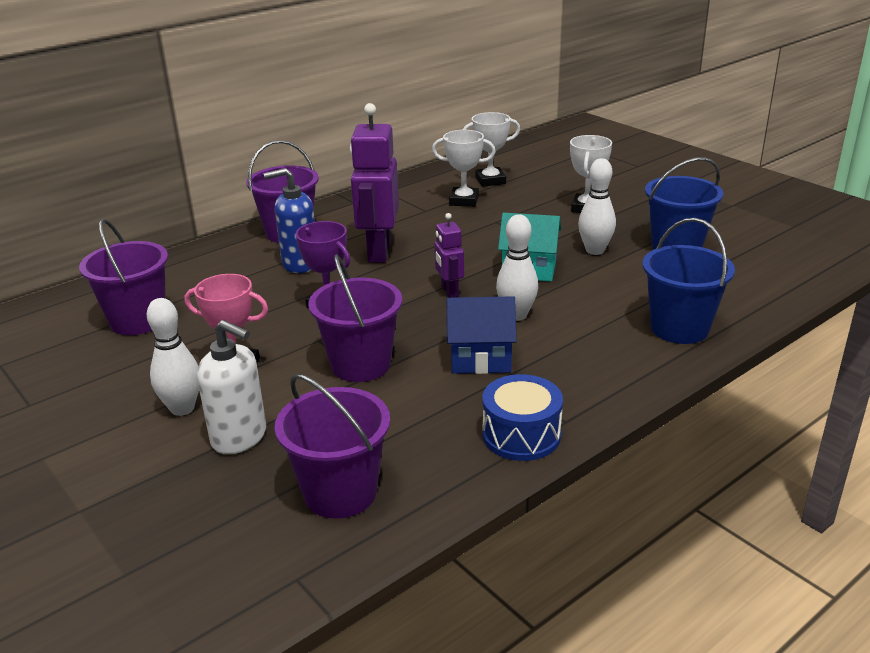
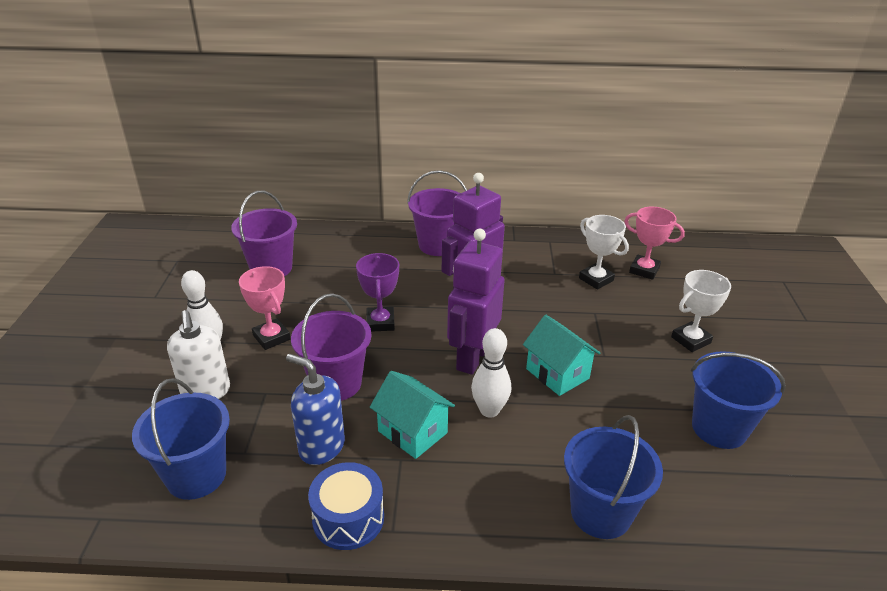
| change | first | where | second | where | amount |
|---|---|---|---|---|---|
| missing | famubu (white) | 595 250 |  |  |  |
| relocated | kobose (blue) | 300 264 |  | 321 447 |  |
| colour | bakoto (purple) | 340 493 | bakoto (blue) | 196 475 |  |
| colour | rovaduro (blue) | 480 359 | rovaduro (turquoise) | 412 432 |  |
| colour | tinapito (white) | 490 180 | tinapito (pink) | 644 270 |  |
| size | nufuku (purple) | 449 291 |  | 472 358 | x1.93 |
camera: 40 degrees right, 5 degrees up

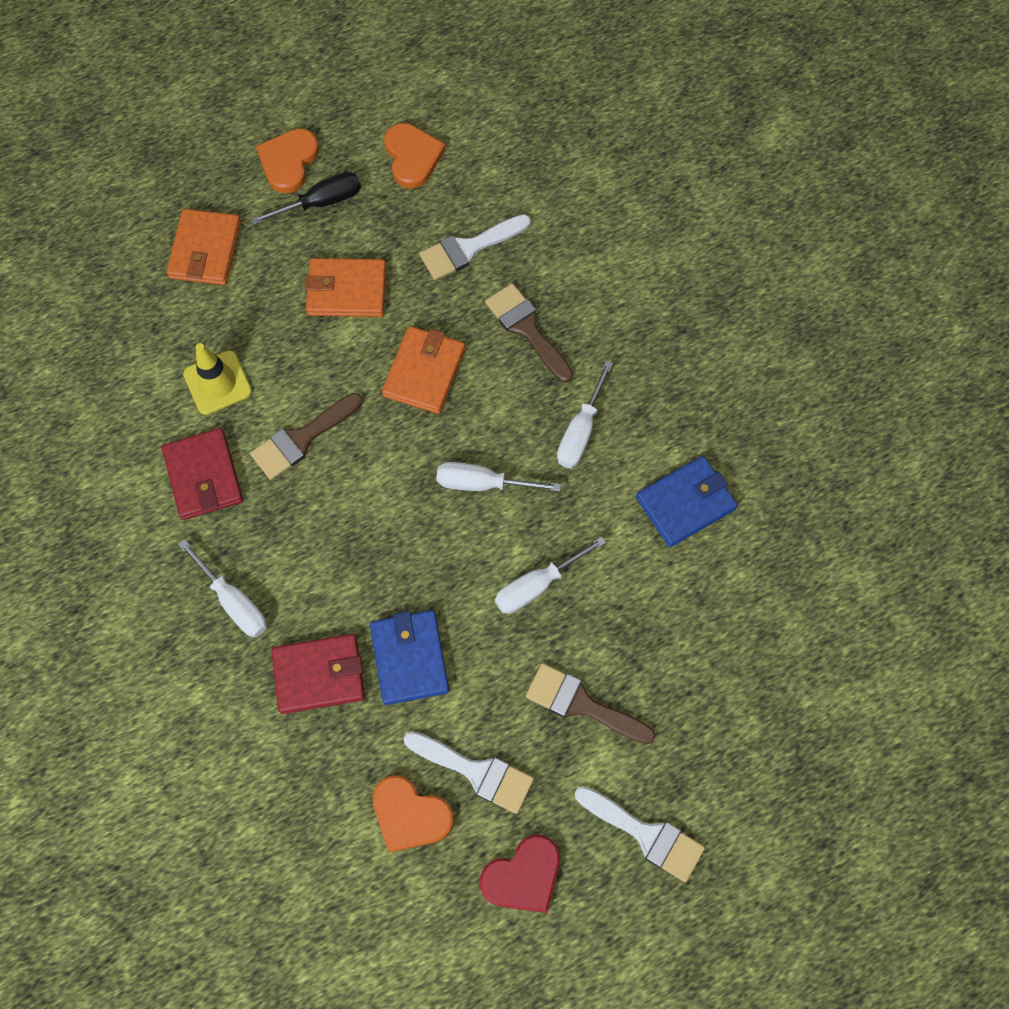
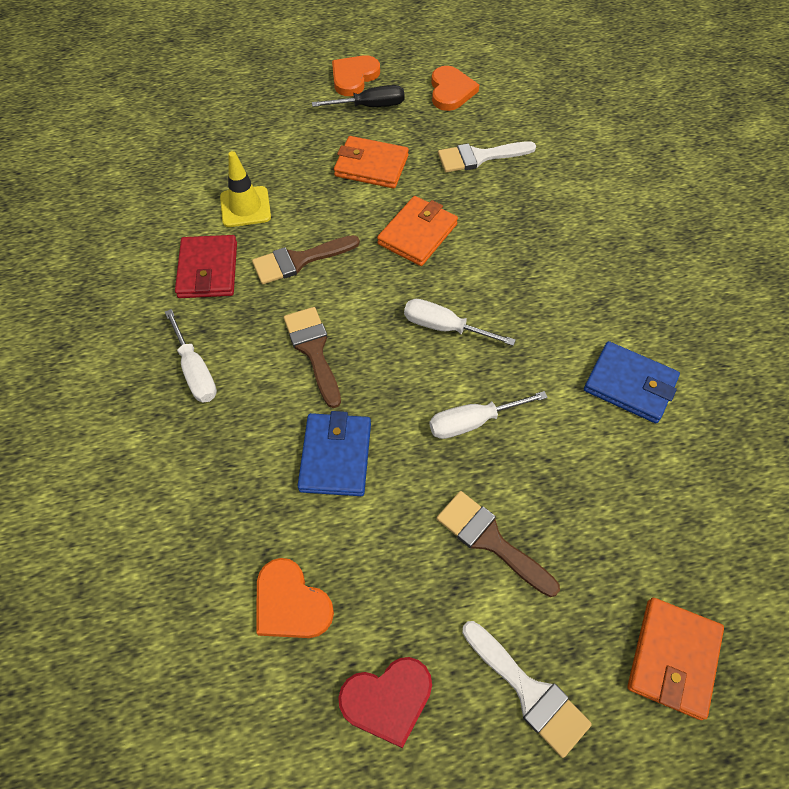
| change | first | where | second | where | amount |
|---|---|---|---|---|---|
| missing | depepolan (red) | 319 675 |  |  |  |
| missing | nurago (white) | 476 771 |  |  |  |
| missing | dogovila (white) | 581 431 |  |  |  |
| relocated | depepolan (orange) | 205 250 |  | 672 658 |  |
| relocated | nurago (brown) | 527 329 |  | 313 350 |  |
| spun | depepolan (blue) | 685 503 |  | 629 385 | 45 degrees clockwise |
camera: 15 degrees right, 10 degrees down

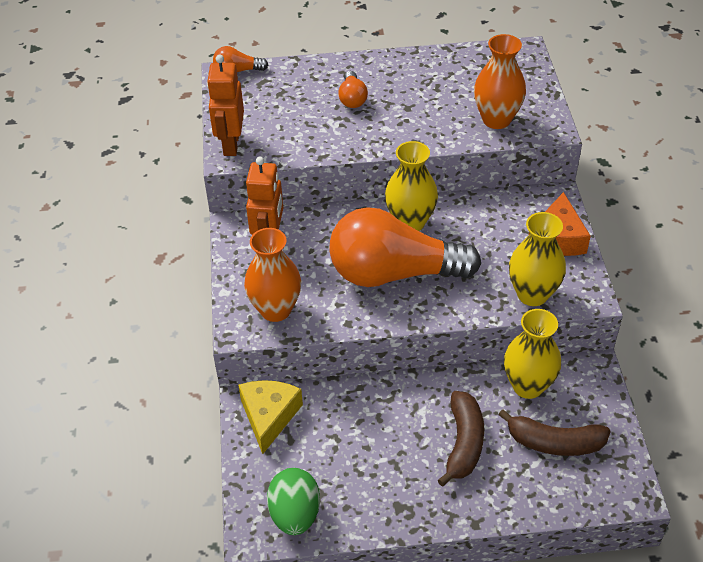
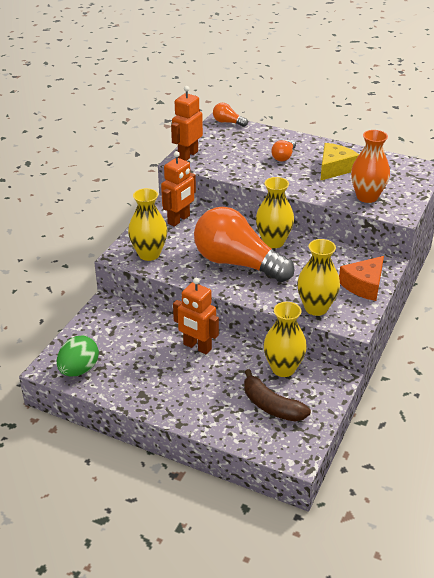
| change | first | where | second | where | amount |
|---|---|---|---|---|---|
| missing | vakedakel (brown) | 463 443 |  |  |  |
| appeared |  |  | nufuku (orange) | 197 347 |  |
| relocated | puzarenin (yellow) | 269 416 |  | 334 168 |  |
| colour | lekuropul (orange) | 275 310 | lekuropul (yellow) | 149 254 |  |
camera: 30 degrees right, 10 degrees down

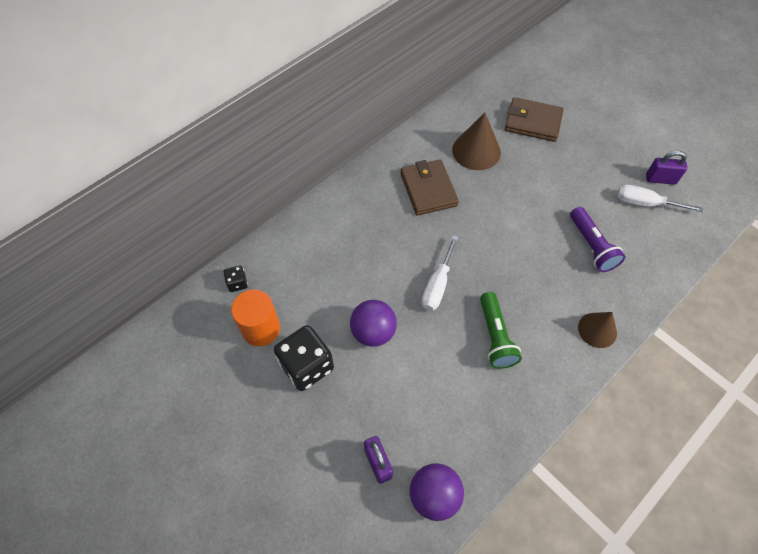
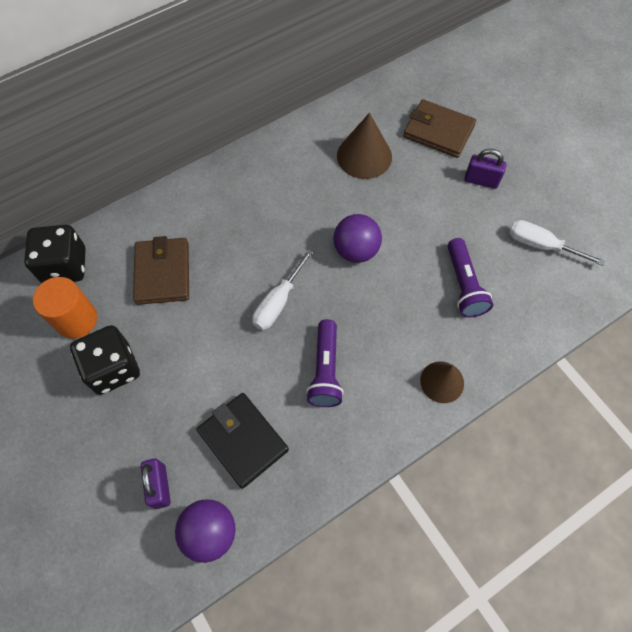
| change | first | where | second | where | amount |
|---|---|---|---|---|---|
| appeared |  |  | depepolan (black) | 243 440 |  |
| relocated | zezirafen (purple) | 373 332 |  | 356 250 |  |
| relocated | depepolan (brown) | 428 189 |  | 163 273 |  |
| relocated | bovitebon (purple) | 660 179 |  | 481 181 |  |
| colour | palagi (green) | 495 336 | palagi (purple) | 325 370 |  |
| size | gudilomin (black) | 237 283 |  | 65 266 | x2.12 |
camera: 10 degrees right, 5 degrees up

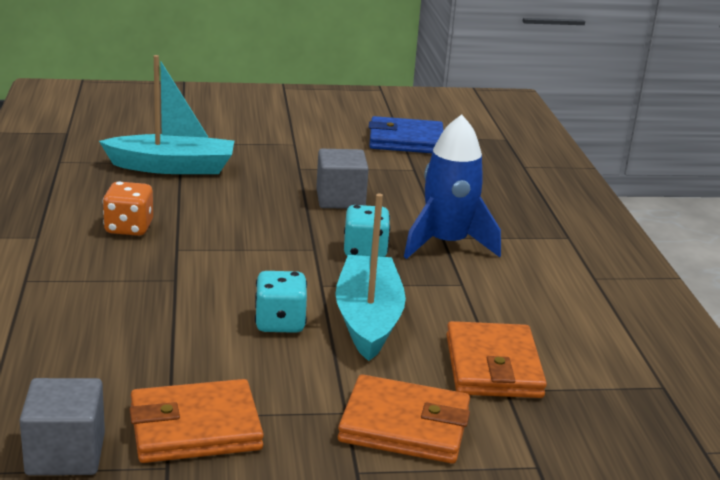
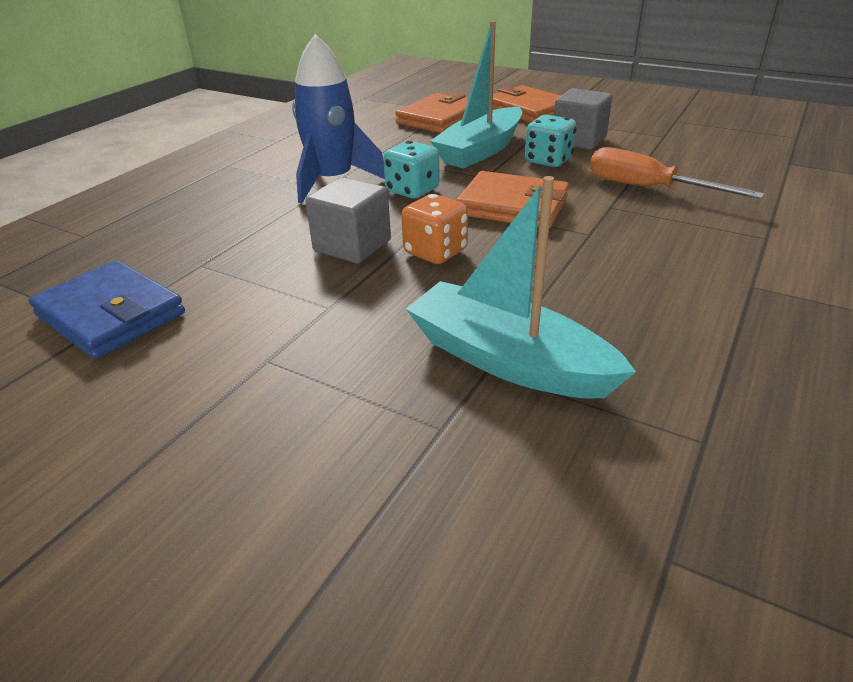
| change | first | where | second | where | amount |
|---|---|---|---|---|---|
| appeared |  |  | dogovila (orange) | 647 188 |  |
| relocated | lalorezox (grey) | 65 454 |  | 579 140 |  |
| relocated | gudilomin (orange) | 129 228 |  | 435 252 |  |
| relocated | depepolan (orange) | 195 428 |  | 512 206 |  |
camera: 140 degrees left, 10 degrees up

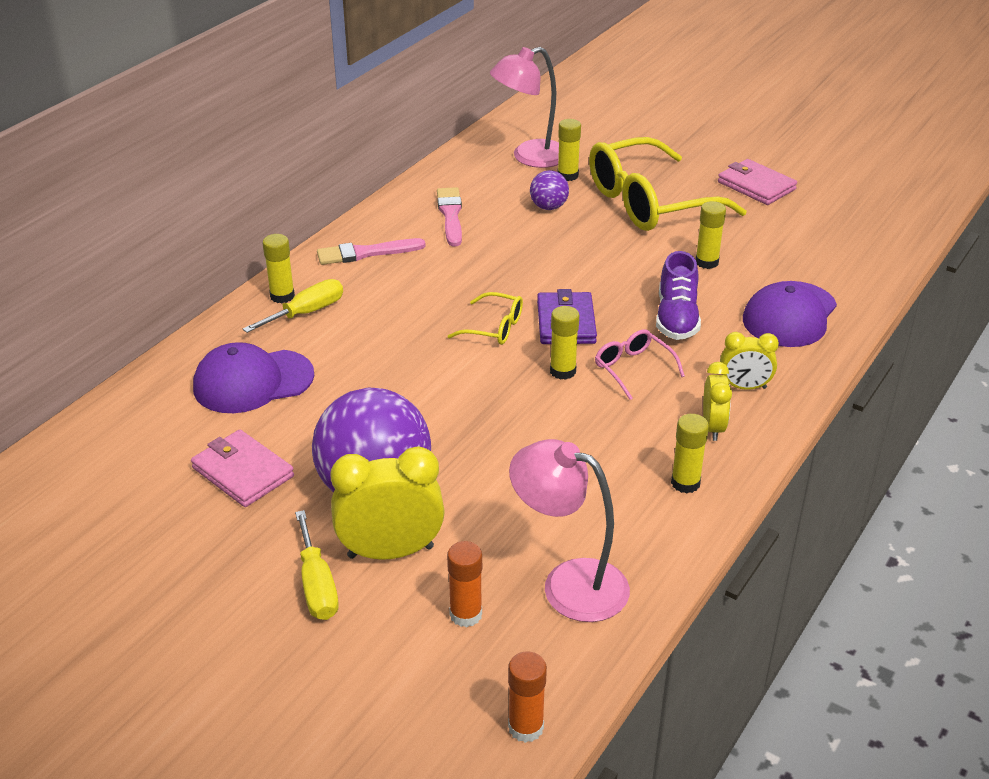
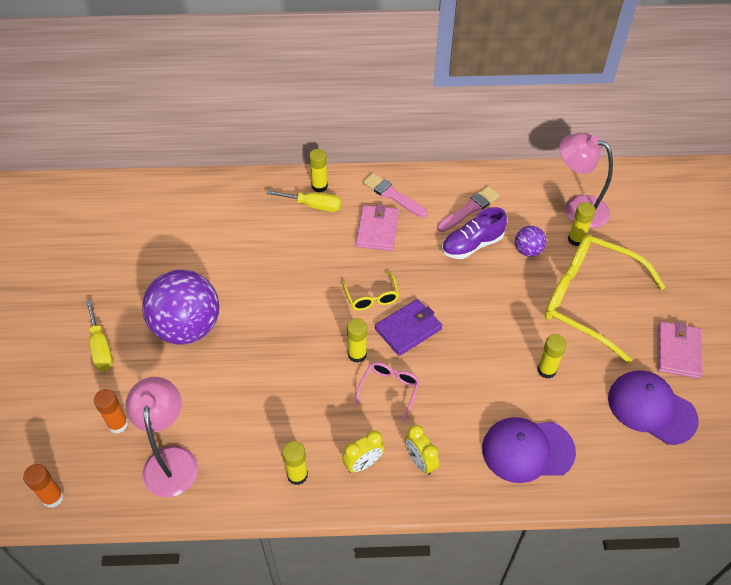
| change | first | where | second | where | amount |
|---|---|---|---|---|---|
| missing | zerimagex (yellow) | 390 551 |  |  |  |
| relocated | depepolan (pink) | 243 472 |  | 377 230 |  |
| relocated | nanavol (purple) | 253 381 |  | 651 408 |  |
| relocated | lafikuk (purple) | 676 318 |  | 472 245 |  |
| spun | dogovila (yellow) | 317 585 |  | 101 347 | 60 degrees counterclockwise |
camera: 55 degrees right, 15 degrees up

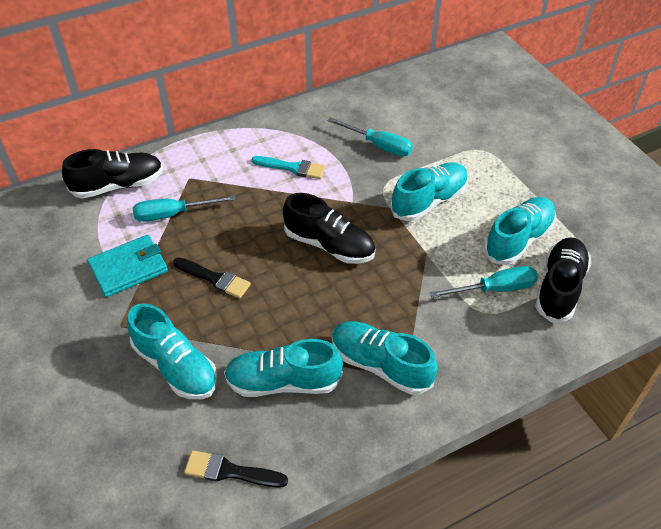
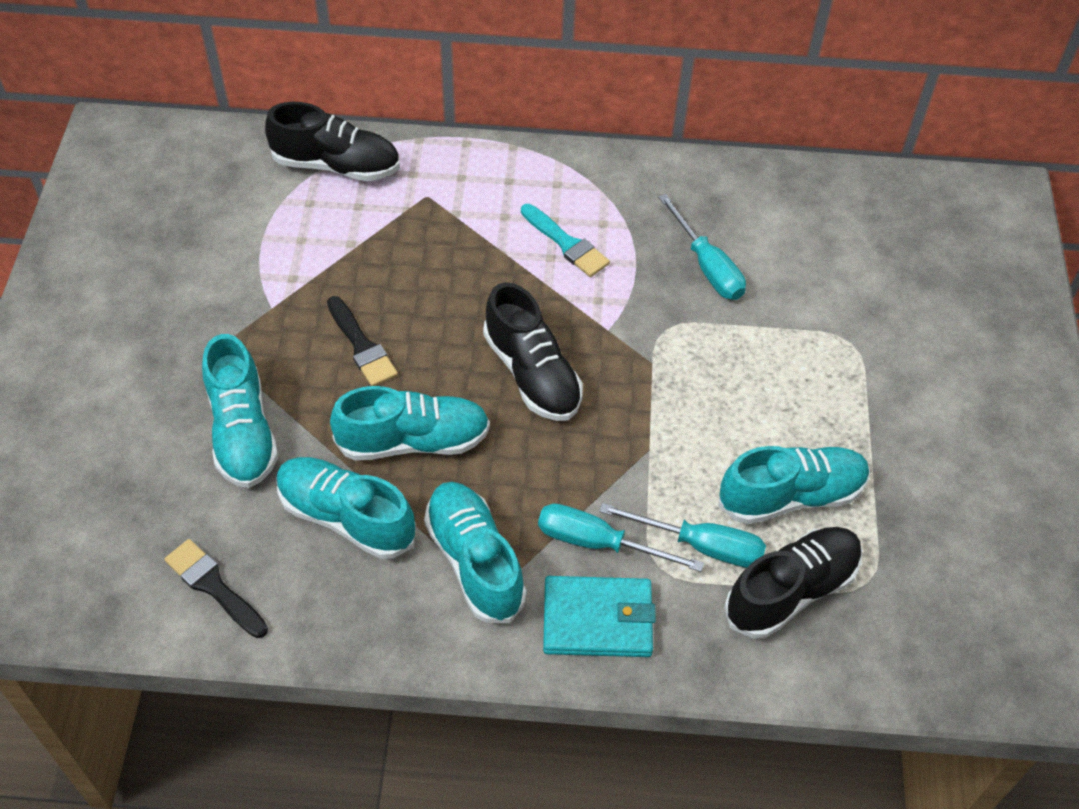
| change | first | where | second | where | amount |
|---|---|---|---|---|---|
| relocated | depepolan (turquoise) | 129 268 |  | 598 620 |  |
| relocated | dogovila (turquoise) | 173 214 |  | 598 543 |  |
| relocated | lafikuk (turquoise) | 429 201 |  | 413 441 |  |
camera: 30 degrees right, 5 degrees up

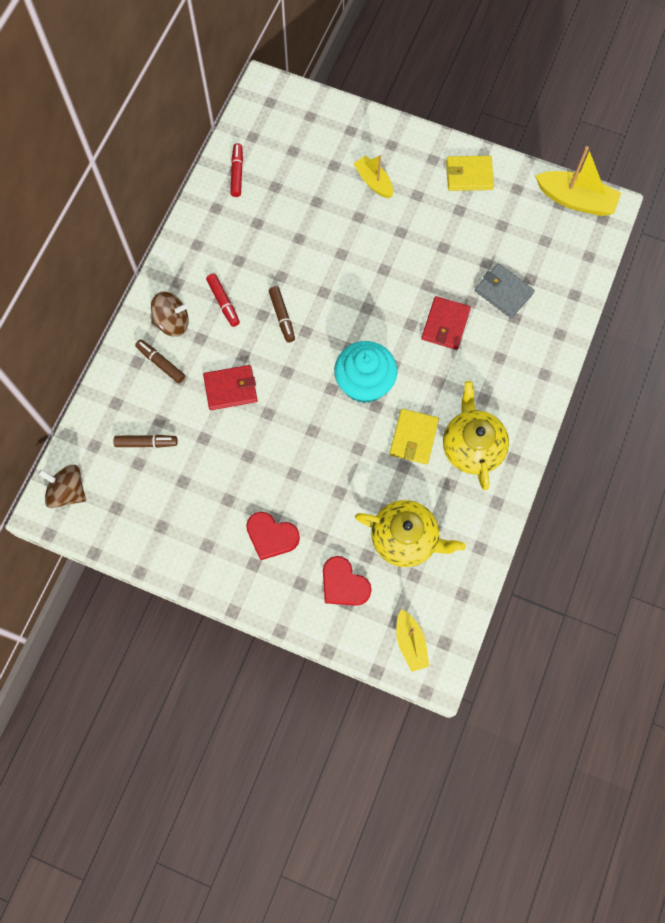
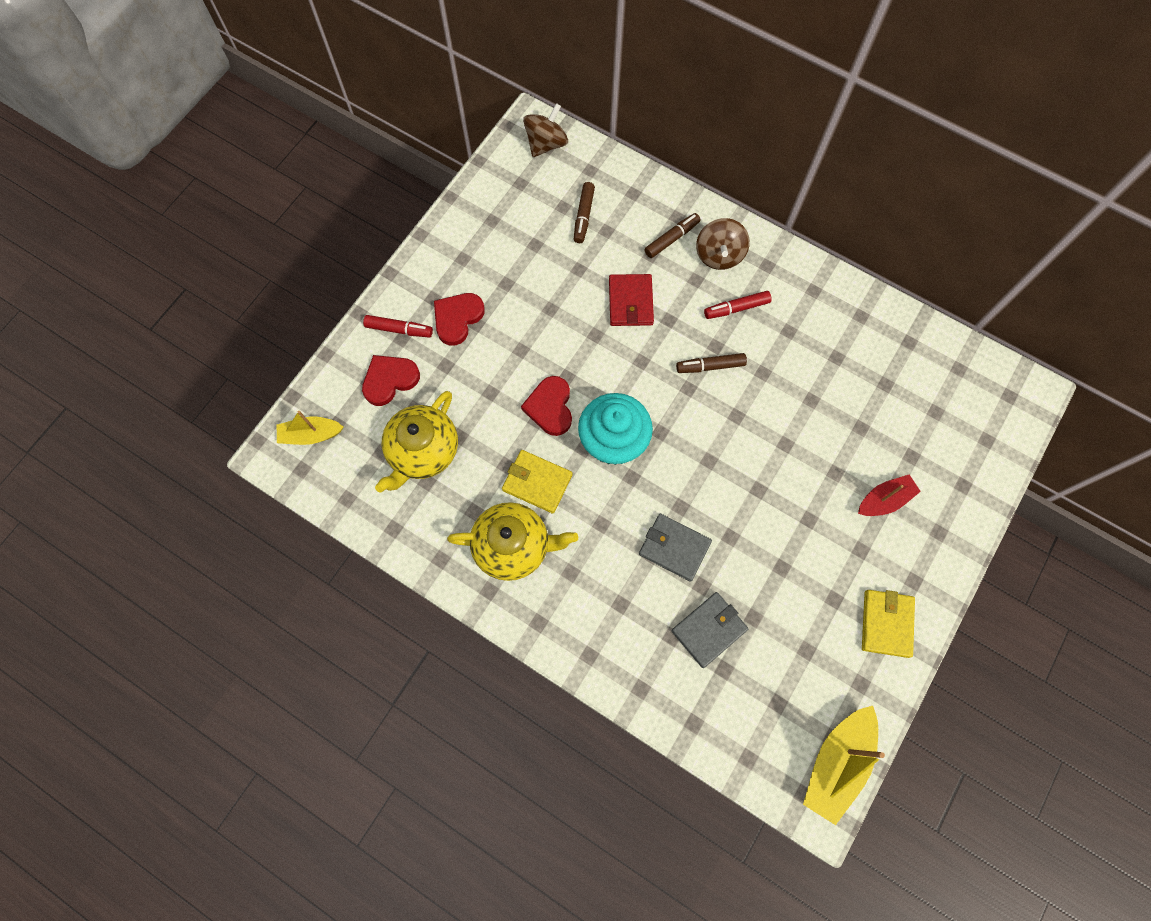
| change | first | where | second | where | amount |
|---|---|---|---|---|---|
| appeared |  |  | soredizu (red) | 550 407 |  |
| relocated | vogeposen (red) | 237 173 |  | 399 329 |  |
| colour | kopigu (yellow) | 373 182 | kopigu (red) | 884 500 |  |
| colour | depepolan (red) | 445 324 | depepolan (grey) | 674 548 |  |
camera: 100 degrees right, 0 degrees up

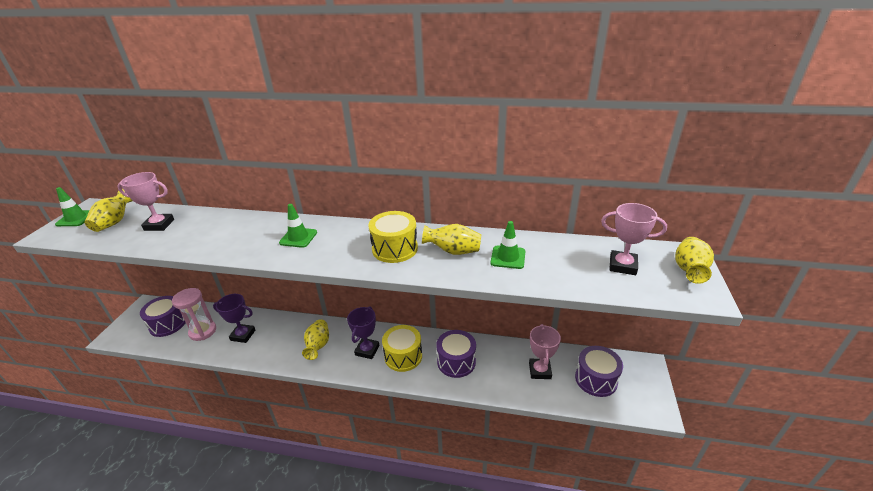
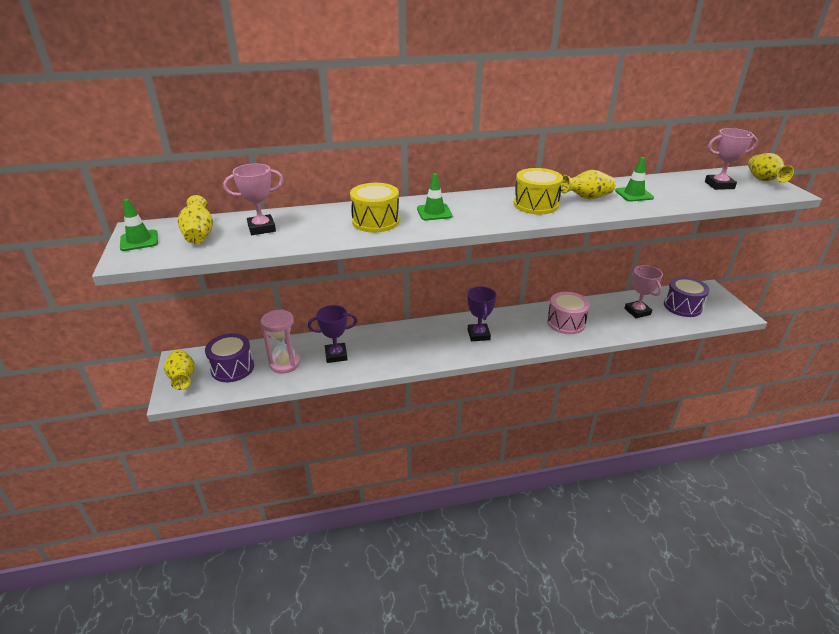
| change | first | where | second | where | amount |
|---|---|---|---|---|---|
| relocated | lekuropul (yellow) | 318 346 |  | 182 378 |  |
| relocated | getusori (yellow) | 403 356 |  | 375 221 |  |
| colour | getusori (purple) | 456 362 | getusori (pink) | 566 323 |  |
camera: 25 degrees left, 0 degrees up

